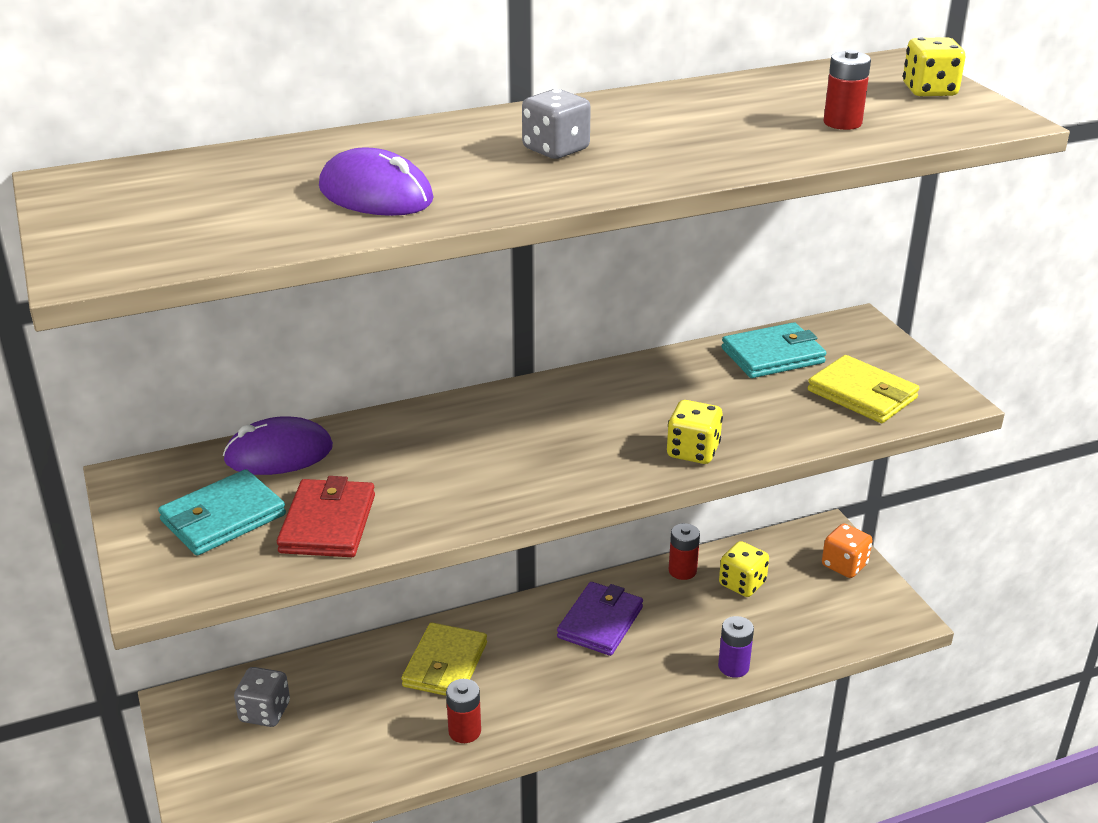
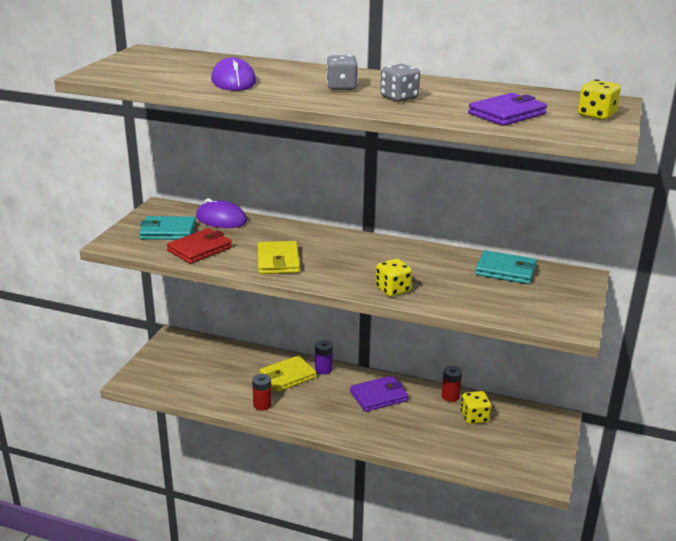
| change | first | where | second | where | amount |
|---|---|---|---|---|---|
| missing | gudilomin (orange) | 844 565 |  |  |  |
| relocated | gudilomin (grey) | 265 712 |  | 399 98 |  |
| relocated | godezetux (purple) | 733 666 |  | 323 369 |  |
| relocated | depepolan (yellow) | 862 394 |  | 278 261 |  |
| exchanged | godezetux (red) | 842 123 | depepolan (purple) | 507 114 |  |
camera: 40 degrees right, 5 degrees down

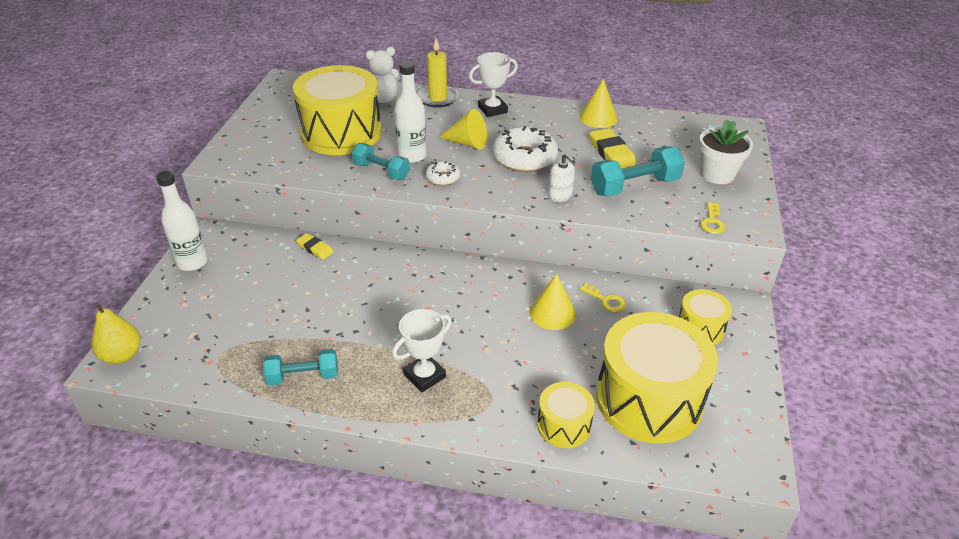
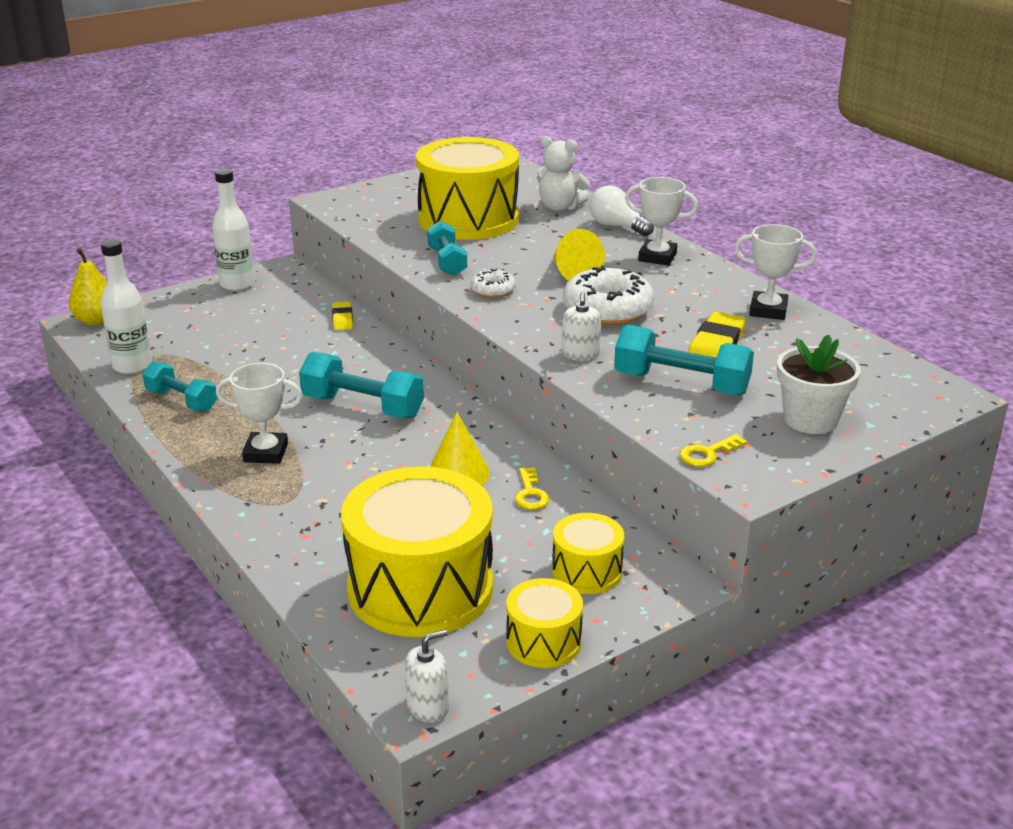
| change | first | where | second | where | amount |
|---|---|---|---|---|---|
| appeared |  |  | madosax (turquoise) | 363 407 |  |
| appeared |  |  | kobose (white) | 428 706 |  |
| relocated | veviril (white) | 412 156 |  | 132 366 |  |
| relocated | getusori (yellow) | 564 425 |  | 543 641 |  |
| exchanged | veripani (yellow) | 437 98 | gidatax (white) | 617 226 |  |
| exchanged | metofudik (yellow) | 598 118 | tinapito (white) | 768 310 |  |
camera: 45 degrees right, 10 degrees down

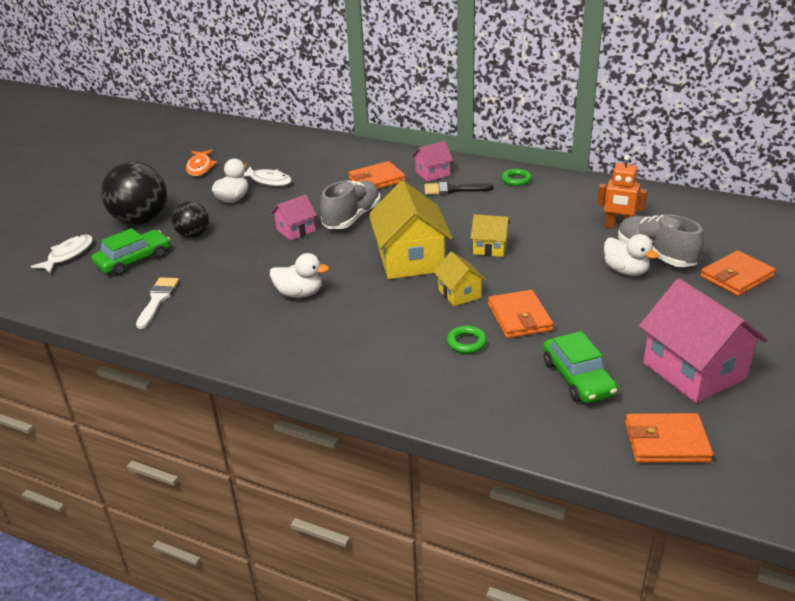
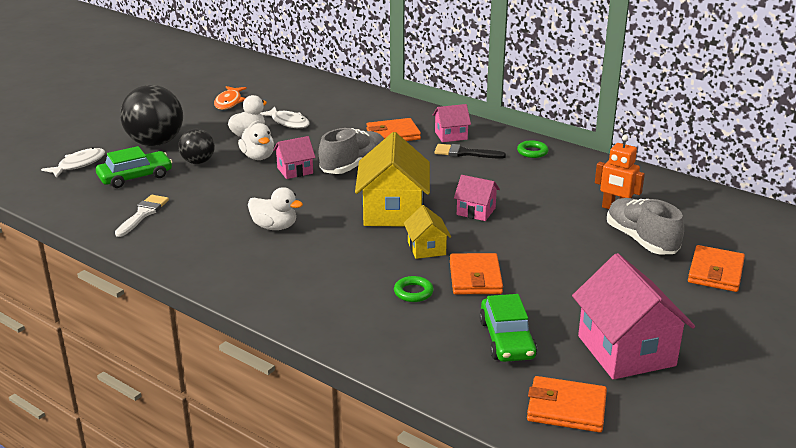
| change | first | where | second | where | amount |
|---|---|---|---|---|---|
| relocated | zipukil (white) | 626 271 |  | 258 157 |  |
| colour | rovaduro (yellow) | 490 248 | rovaduro (pink) | 476 211 |  |
| spun | depepolan (orange) | 736 277 |  | 715 272 | 45 degrees counterclockwise |
camera: 10 degrees right, 5 degrees down

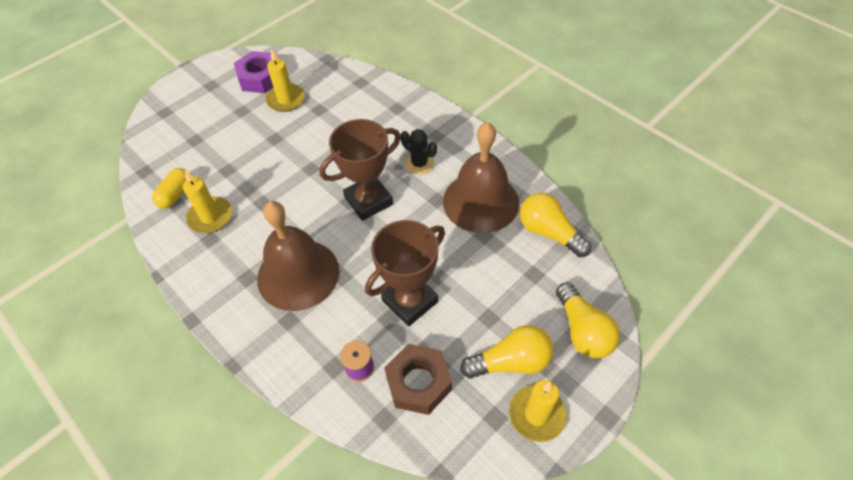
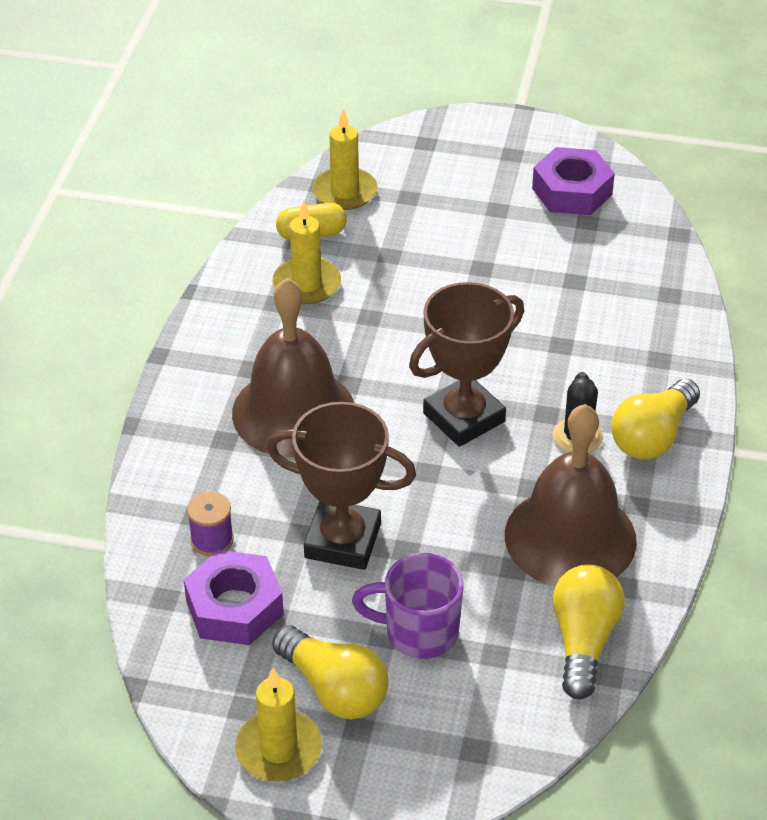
| change | first | where | second | where | amount |
|---|---|---|---|---|---|
| appeared |  |  | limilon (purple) | 419 632 |  |
| relocated | veripani (yellow) | 286 100 |  | 344 192 |  |
| relocated | gidatax (yellow) | 582 330 |  | 652 436 |  |
| colour | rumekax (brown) | 418 383 | rumekax (purple) | 234 607 |  |
| spun | tinapito (brown) | 368 201 |  | 464 417 | 60 degrees counterclockwise |
camera: 55 degrees right, 10 degrees down

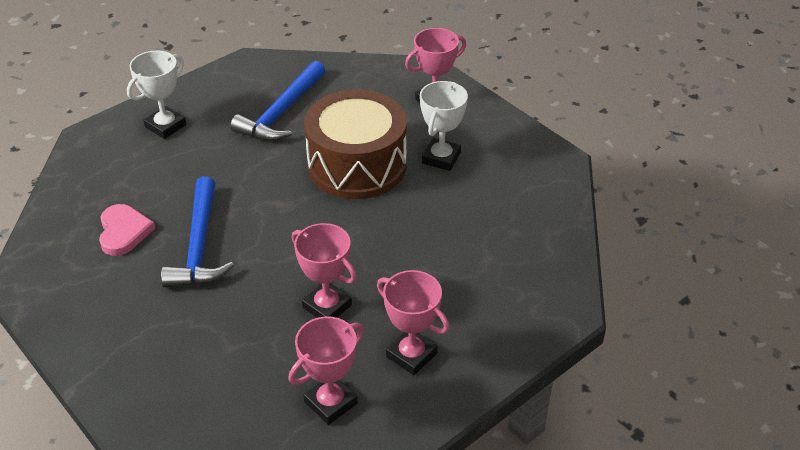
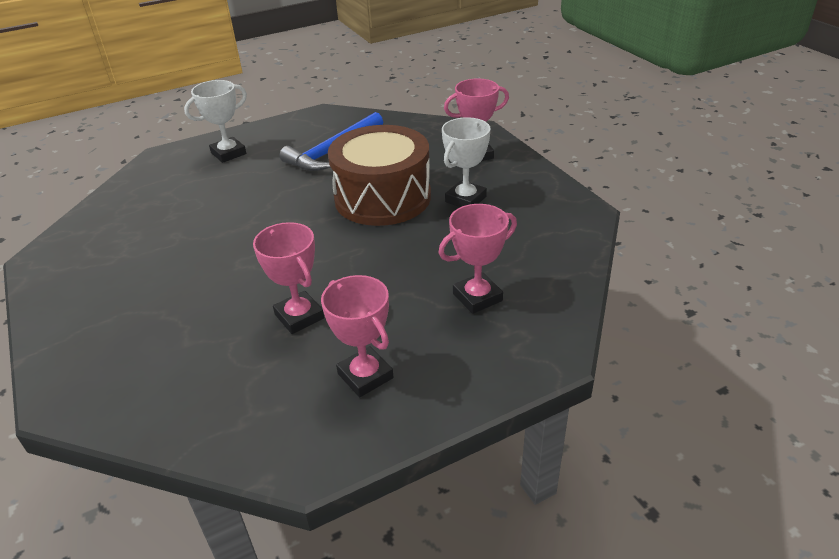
| change | first | where | second | where | amount |
|---|---|---|---|---|---|
| missing | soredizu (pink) | 123 232 |  |  |  |
| missing | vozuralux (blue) | 199 246 |  |  |  |
| relocated | tinapito (pink) | 330 402 |  | 477 297 |  |
camera: 15 degrees right, 5 degrees down

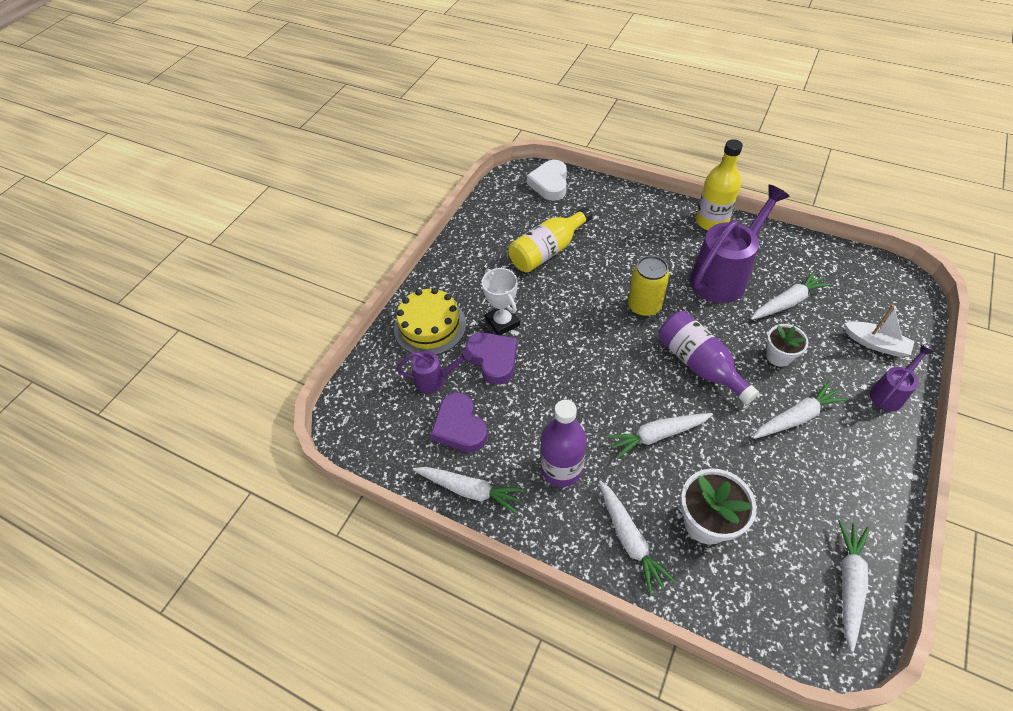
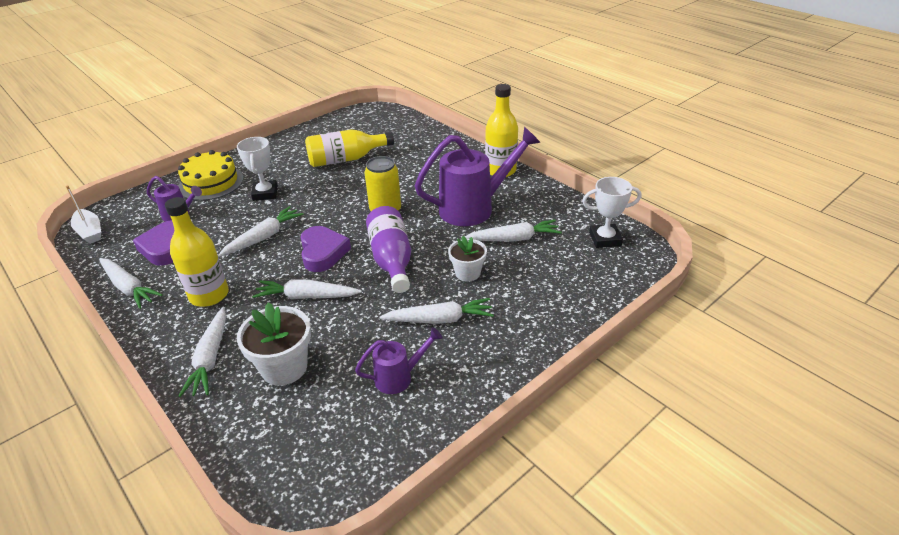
| change | first | where | second | where | amount |
|---|---|---|---|---|---|
| missing | soredizu (white) | 550 184 |  |  |  |
| appeared |  |  | tinapito (white) | 605 239 |  |
| relocated | soredizu (purple) | 493 359 |  | 323 252 |  |
| relocated | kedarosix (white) | 849 583 |  | 264 237 |  |
| relocated | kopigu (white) | 875 344 |  | 90 232 |  |
| relocated | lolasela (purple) | 889 393 |  | 398 377 |  |
| colour | veviril (purple) | 561 468 | veviril (yellow) | 209 295 |  |
camera: 20 degrees right, 15 degrees down

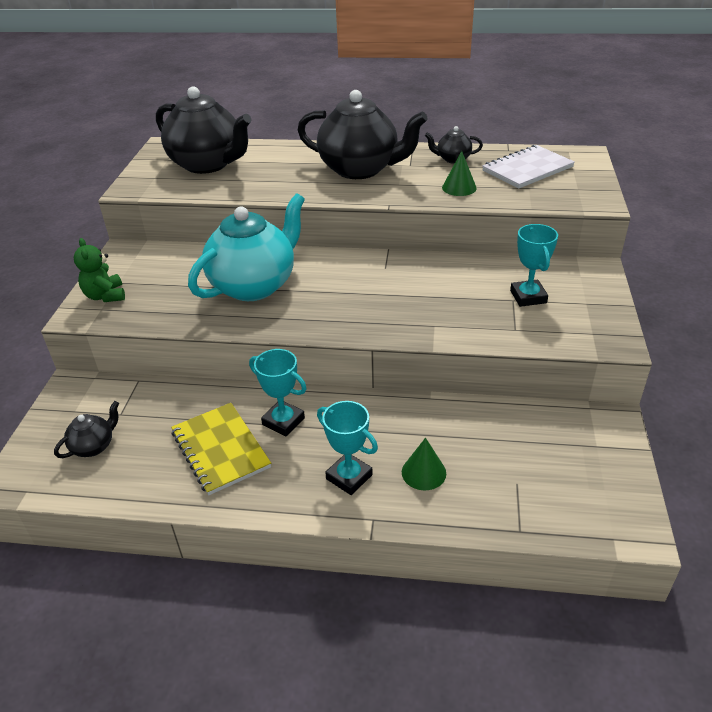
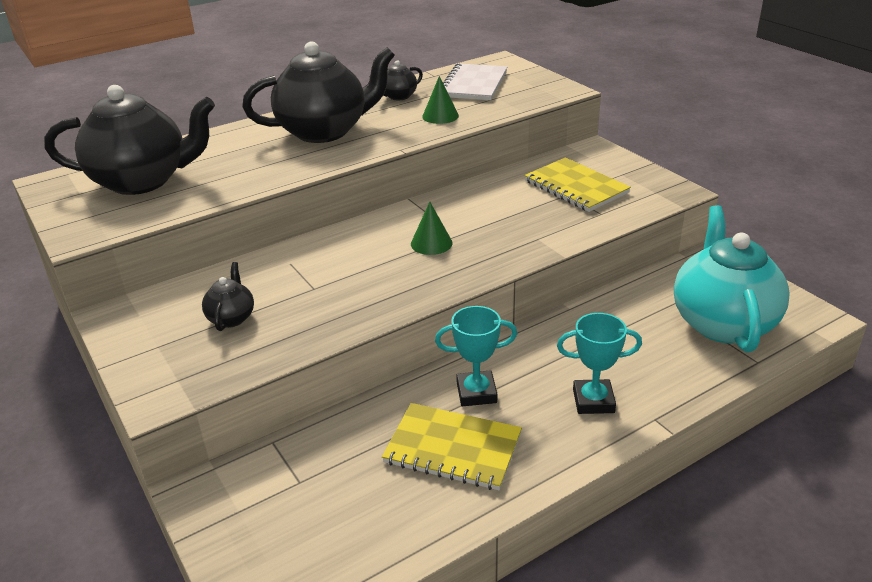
| change | first | where | second | where | amount |
|---|---|---|---|---|---|
| missing | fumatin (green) | 105 296 |  |  |  |
| relocated | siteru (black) | 94 446 |  | 231 318 |  |
| relocated | siteru (turquoise) | 254 285 |  | 722 322 |  |
| relocated | metofudik (green) | 423 472 |  | 431 243 |  |
| exchanged | tinapito (turquoise) | 528 297 | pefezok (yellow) | 576 187 |  |
camera: 40 degrees left, 5 degrees down

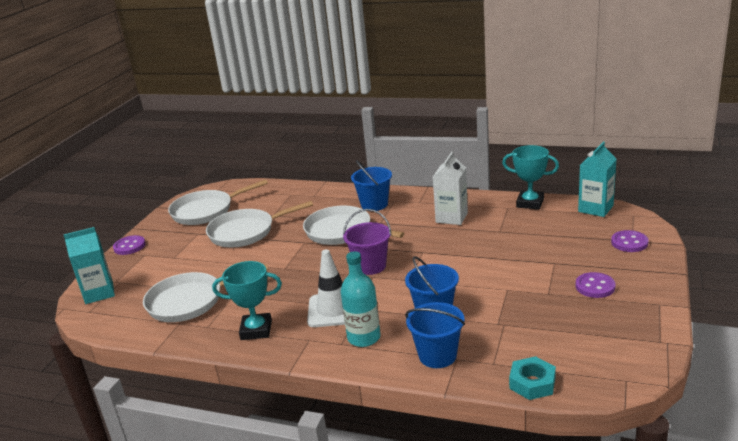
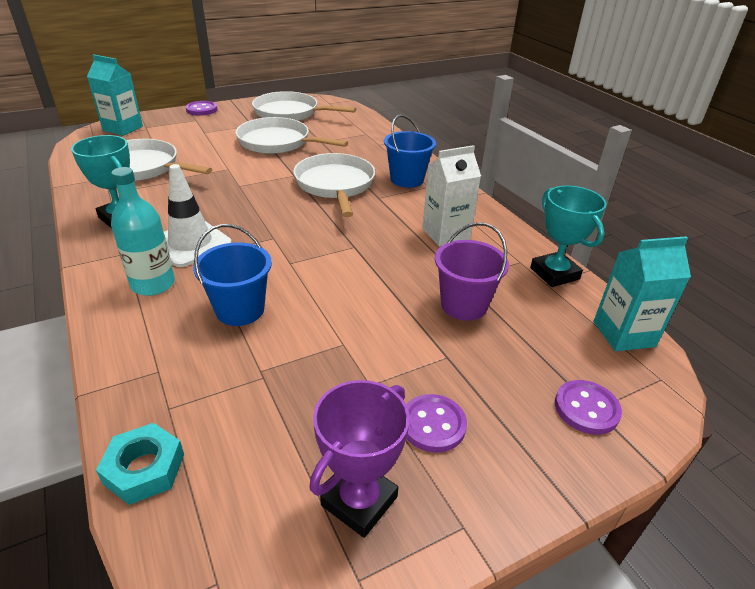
| change | first | where | second | where | amount |
|---|---|---|---|---|---|
| missing | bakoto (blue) | 437 356 |  |  |  |
| appeared |  |  | tinapito (purple) | 359 501 |  |
| relocated | bakoto (purple) | 370 266 |  | 464 305 |  |
camera: 40 degrees right, 10 degrees up

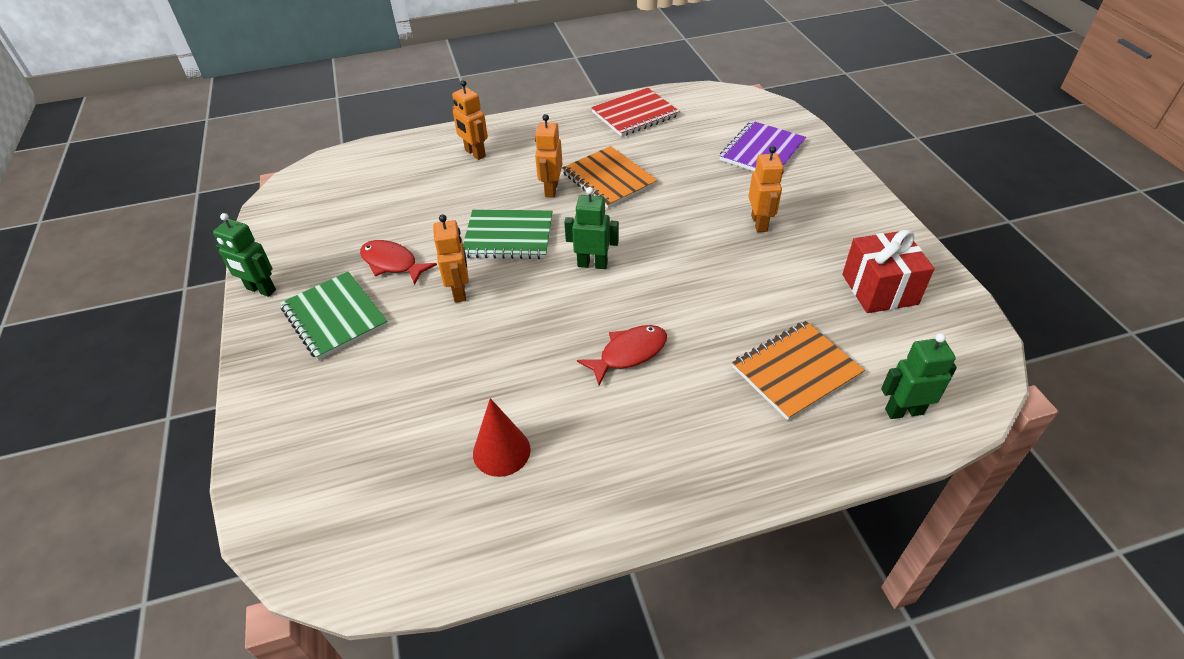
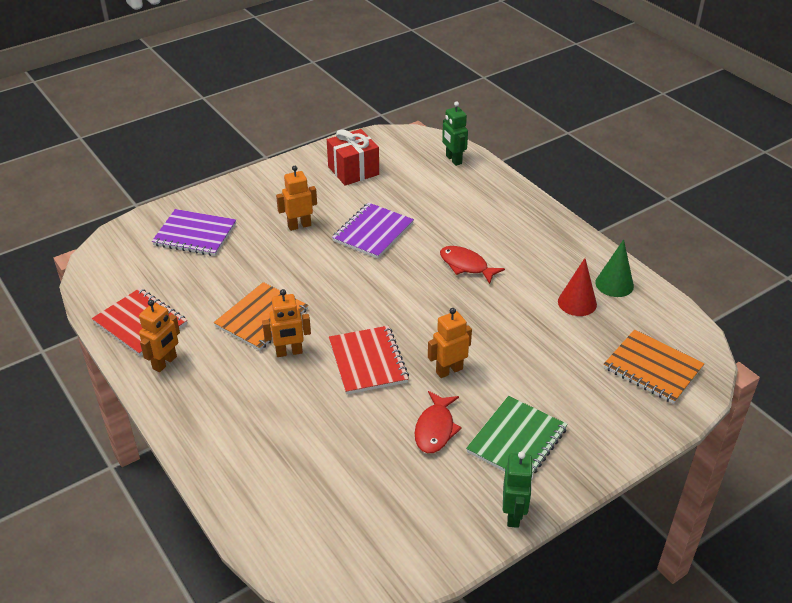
| change | first | where | second | where | amount |
|---|---|---|---|---|---|
| missing | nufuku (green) | 592 264 |  |  |  |
| appeared |  |  | pefezok (purple) | 373 232 |  |
| appeared |  |  | metofudik (green) | 614 284 |  |
| relocated | nufuku (orange) | 475 153 |  | 165 363 |  |
| relocated | pefezok (orange) | 796 371 |  | 652 368 |  |
| colour | pefezok (green) | 508 236 | pefezok (red) | 368 361 |  |
camera: 110 degrees left, 5 degrees down

